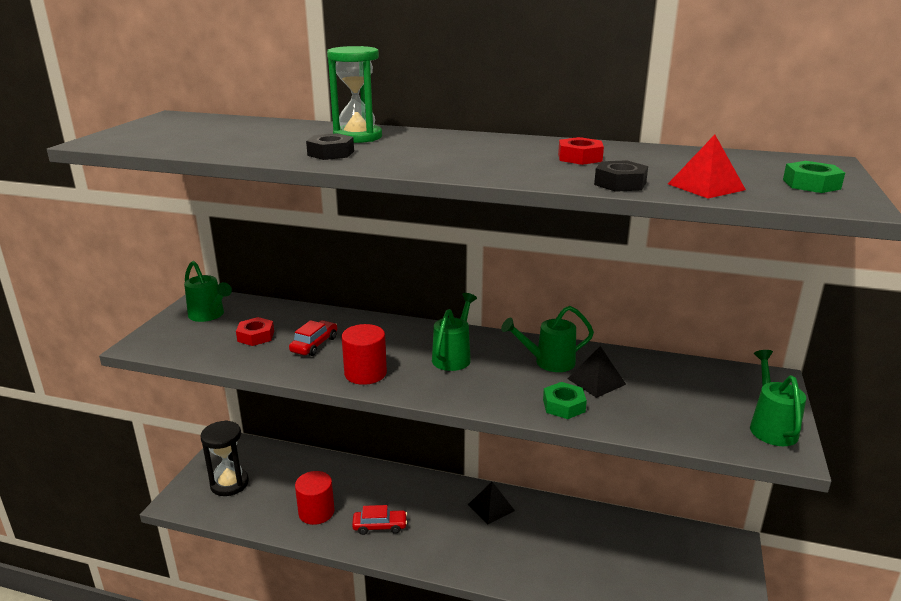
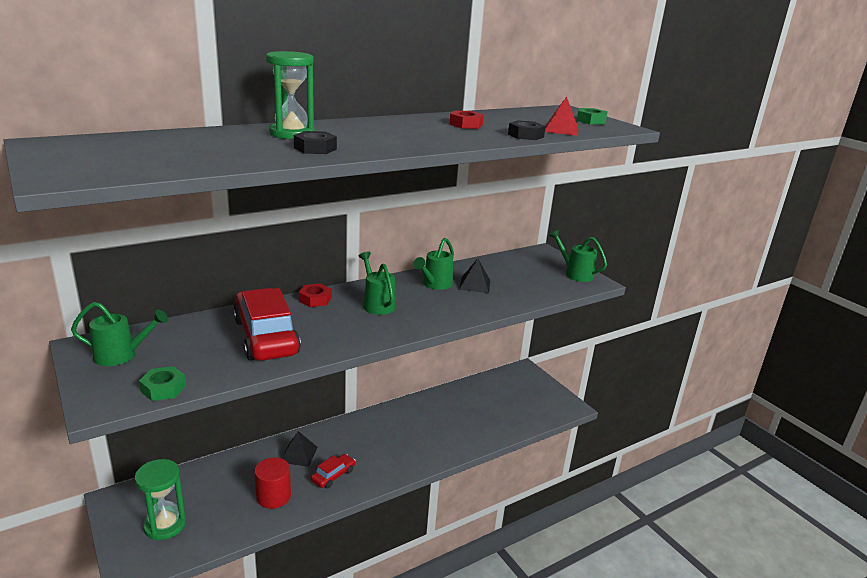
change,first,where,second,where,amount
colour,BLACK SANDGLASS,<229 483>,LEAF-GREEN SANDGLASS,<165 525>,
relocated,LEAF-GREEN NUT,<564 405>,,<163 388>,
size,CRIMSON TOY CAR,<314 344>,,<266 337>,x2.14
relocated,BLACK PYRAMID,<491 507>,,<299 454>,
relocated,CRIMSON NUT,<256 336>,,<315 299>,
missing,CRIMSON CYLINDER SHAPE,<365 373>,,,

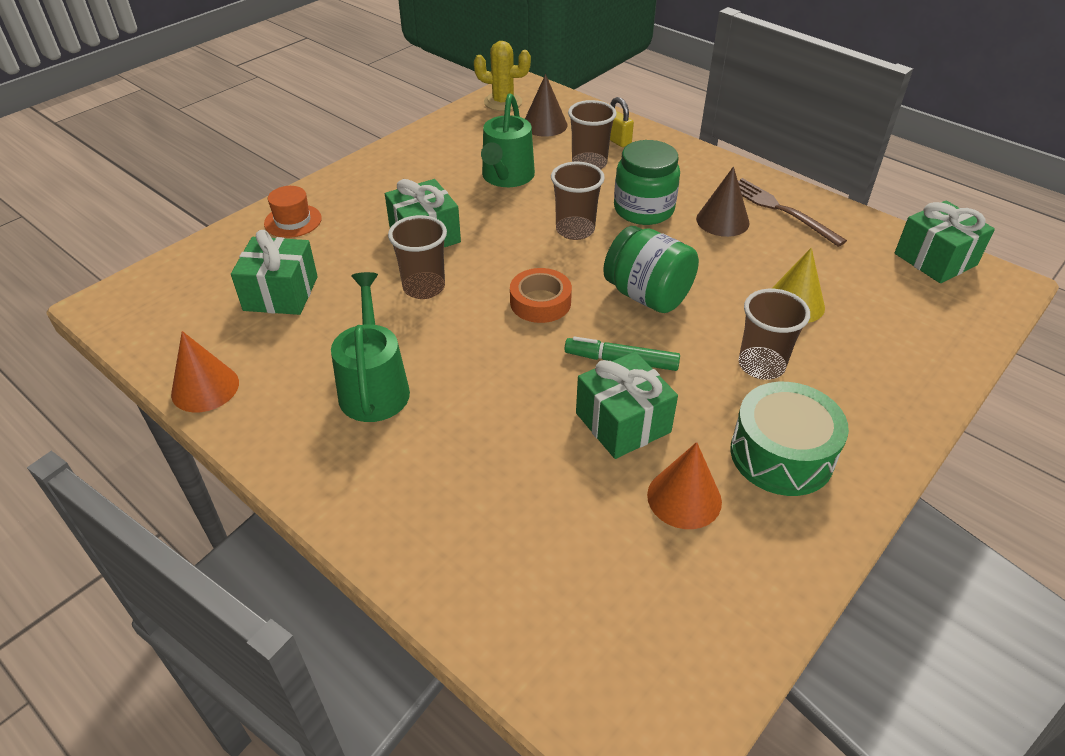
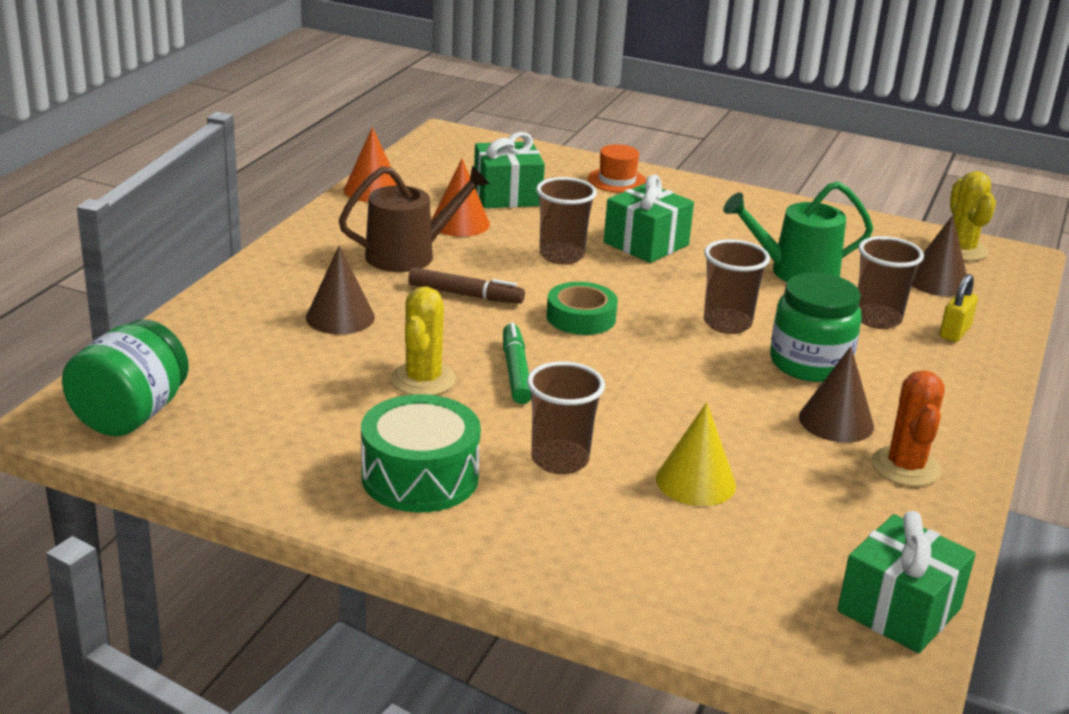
change,first,where,second,where,amount
relocated,LEAF-GREEN JAR,<647 295>,,<131 415>,
appeared,,,DARK BROWN CONE,<340 317>,
colour,LEAF-GREEN WATERING CAN,<374 387>,DARK BROWN WATERING CAN,<408 255>,
exchanged,LEAF-GREEN GIFT,<623 422>,YELLOW PRICKLY PLANT,<423 380>,
appeared,,,DARK BROWN FELT PEN,<465 295>,
relocated,ORANGE-COLOURED CONE,<684 498>,,<460 223>,
colour,ORANGE-COLOURED ROLL OF TAPE,<540 302>,LEAF-GREEN ROLL OF TAPE,<581 317>,
exchanged,DARK BROWN FORK,<781 210>,ORANGE-COLOURED PRICKLY PLANT,<905 467>,

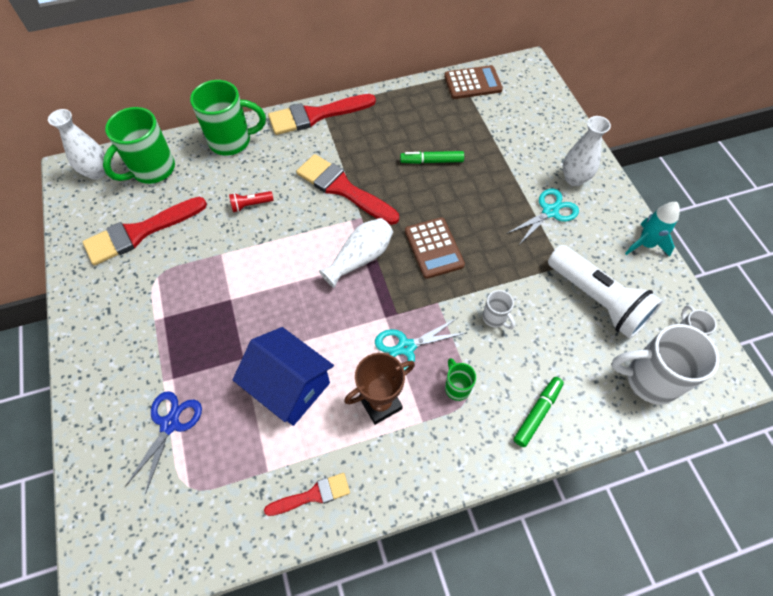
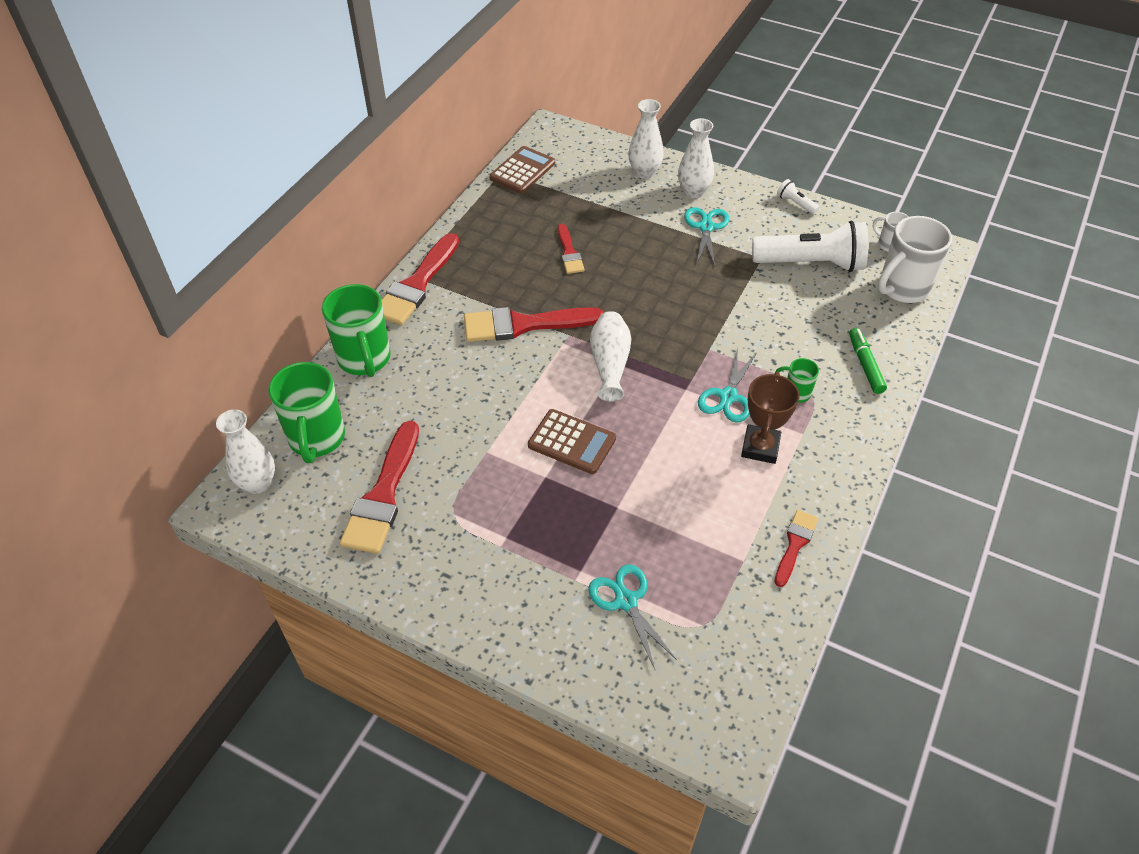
change,first,where,second,where,amount
spun,LEAF-GREEN TEA MUG,<232 141>,,<365 359>,120 degrees clockwise
relocated,DARK BROWN ADDING MACHINE,<434 248>,,<572 442>,
exchanged,LEAF-GREEN FELT PEN,<431 161>,CRIMSON PAINTBRUSH,<569 253>,
colour,COBALT PAIR OF SCISSORS,<170 424>,TURQUOISE PAIR OF SCISSORS,<626 601>,
appeared,,,WHITE FLOWER VASE,<644 172>,
exchanged,TURQUOISE TOY ROCKET,<645 244>,WHITE TORCH,<796 204>,
missing,CRIMSON TORCH,<251 205>,,,
missing,COBALT HOUSE,<290 387>,,,
missing,WHITE TEA MUG,<495 318>,,,

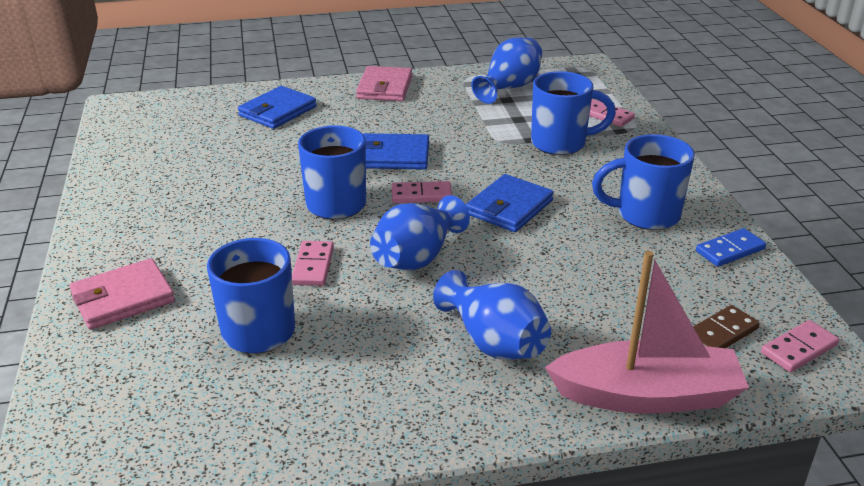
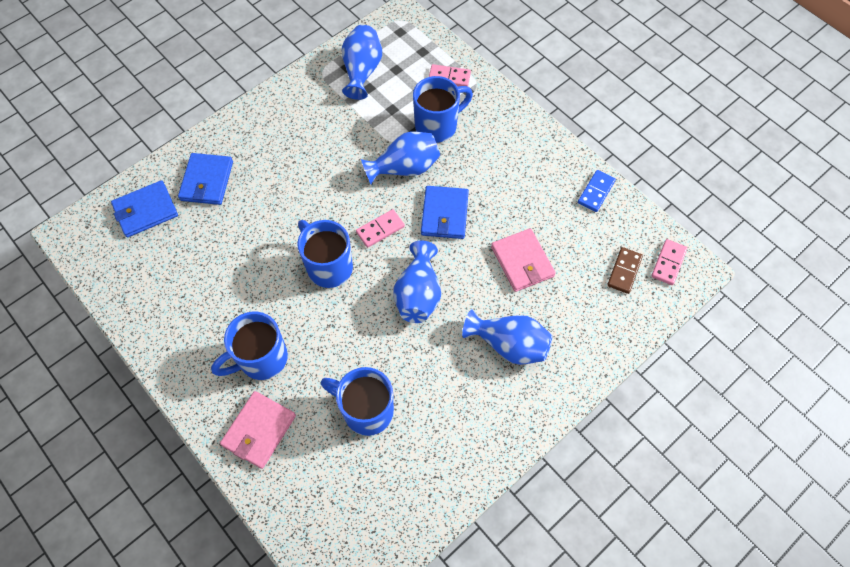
change,first,where,second,where,amount
relocated,COBALT WALLET,<394 156>,,<146 211>,
relocated,COBALT TEA MUG,<645 215>,,<261 359>,
appeared,,,COBALT FLOWER VASE,<405 168>,
relocated,ROSY WALLET,<385 87>,,<522 261>,
missing,ROSY DOMINO PIECE,<313 266>,,,
missing,ROSY TOY BOAT,<646 395>,,,

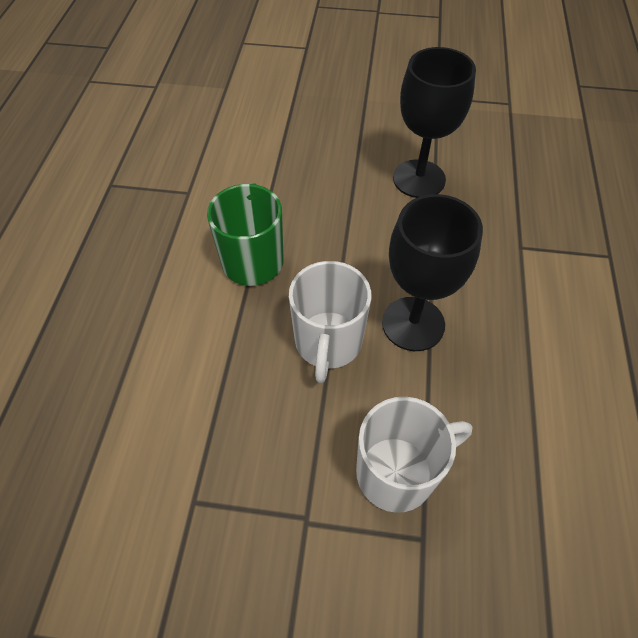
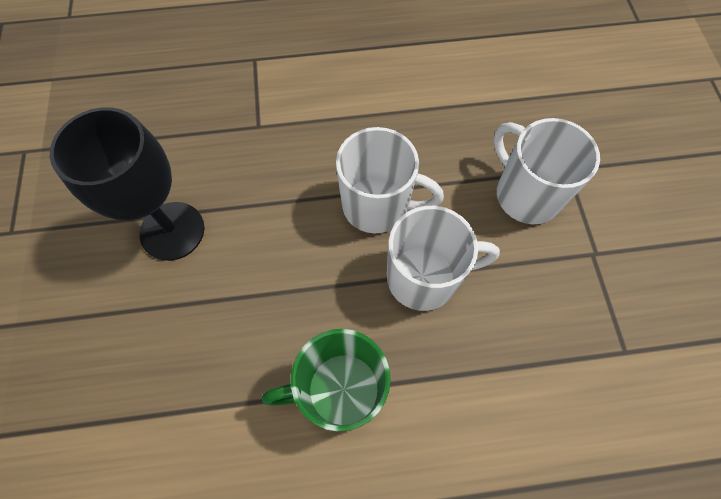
change,first,where,second,where,amount
exchanged,BLACK GOBLET,<413 324>,WHITE TEA MUG,<377 205>,

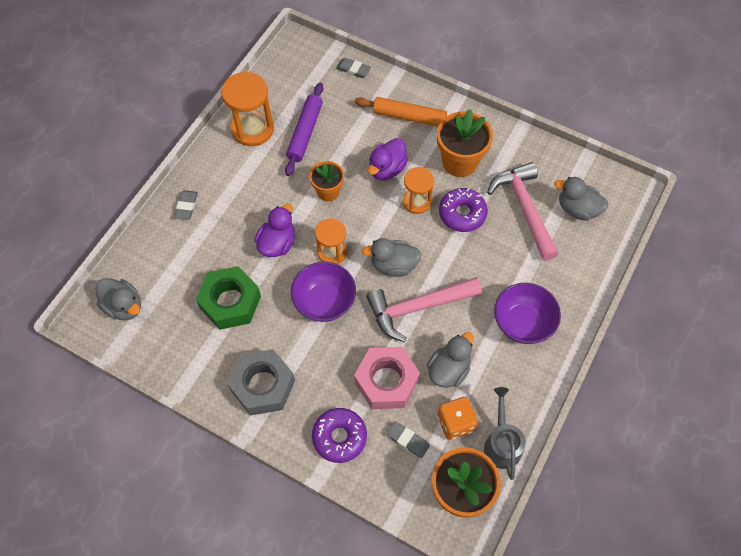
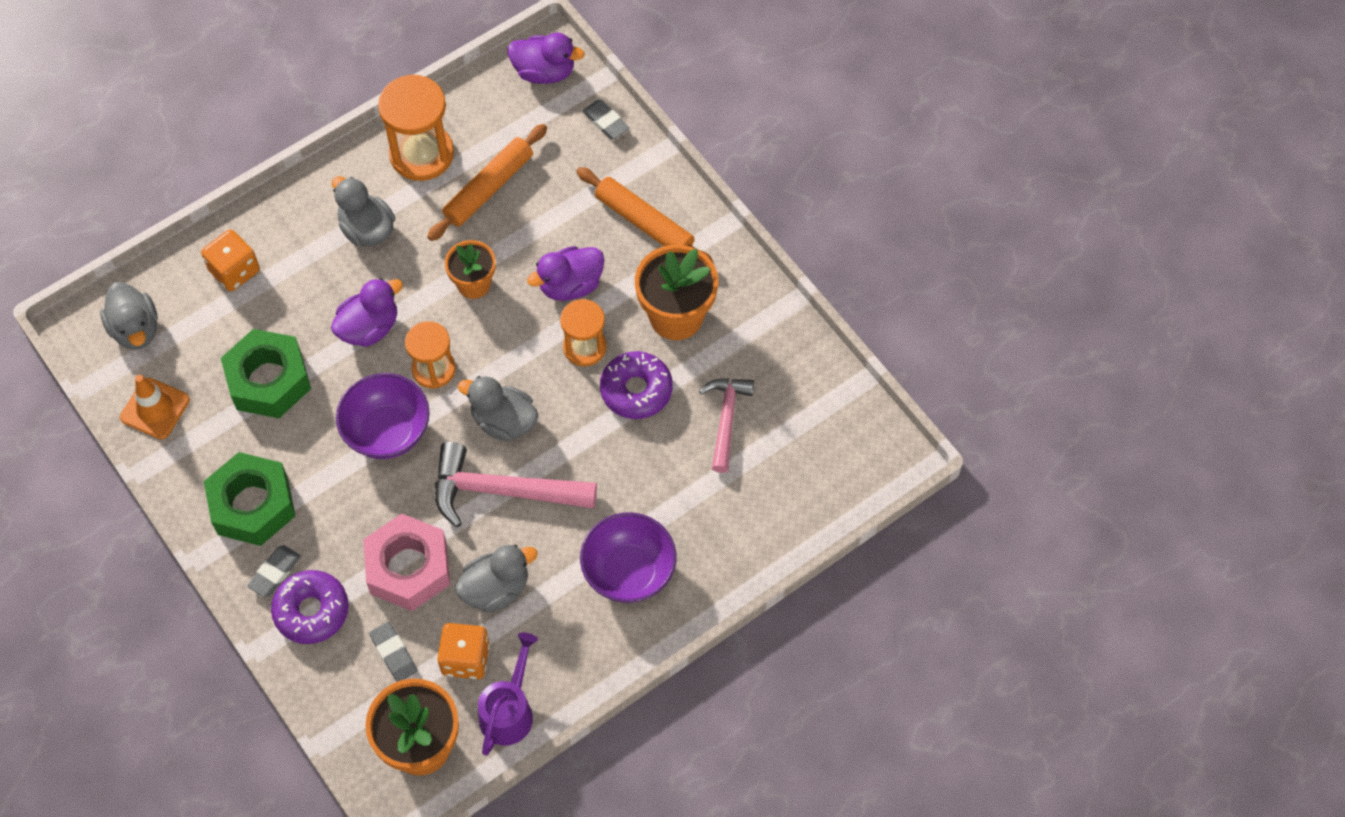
change,first,where,second,where,amount
appeared,,,ORANGE-COLOURED ROAD CONE,<155 409>,
appeared,,,ORANGE-COLOURED DICE,<234 271>,
colour,ASH-GREY NUT,<263 386>,LEAF-GREEN NUT,<252 505>,
relocated,ASH-GREY ERASER,<186 206>,,<275 573>,
relocated,ASH-GREY TOY DUCK,<577 209>,,<367 229>,
colour,VIOLET DOUGH ROLLER,<305 133>,ORANGE-COLOURED DOUGH ROLLER,<488 188>,
colour,ASH-GREY WATERING CAN,<501 443>,VIOLET WATERING CAN,<509 711>,
appeared,,,VIOLET TOY DUCK,<544 72>,
size,ROSY CLAW HAMMER,<524 209>,,<726 419>,x0.64

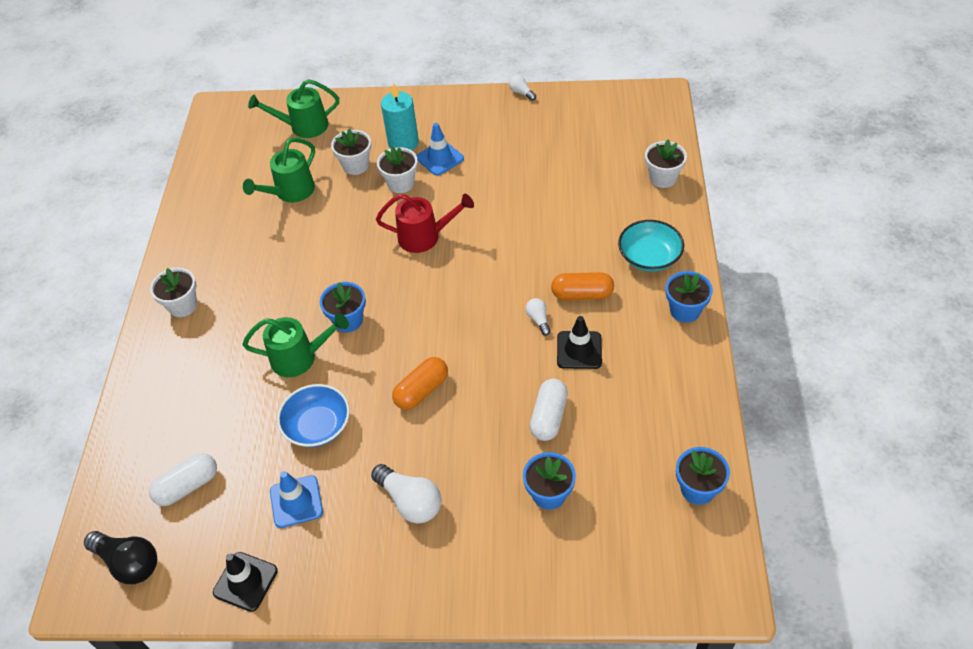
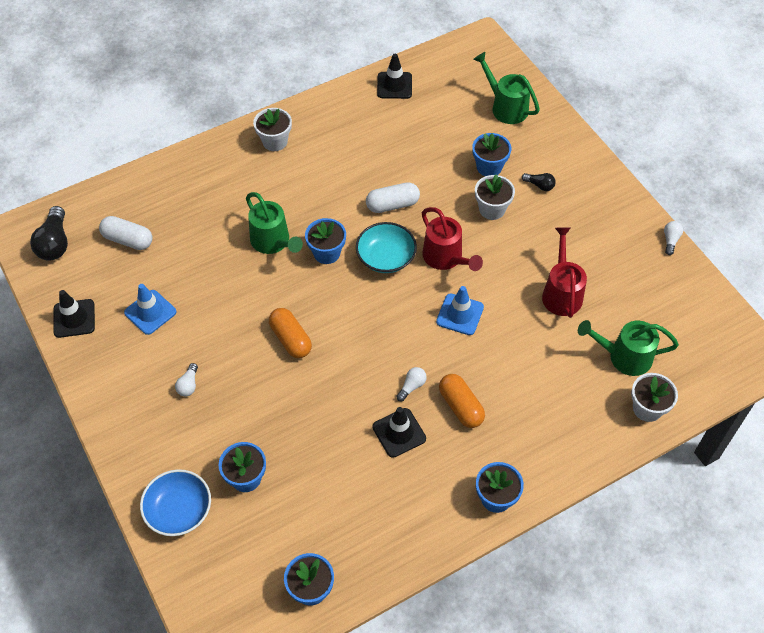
change,first,where,second,where,amount
relocated,COBALT BOWL,<317 426>,,<179 510>,
size,WHITE BULB,<410 501>,,<188 385>,x0.53
spun,ORANGE-COLOURED CAPSULE,<421 391>,,<290 339>,45 degrees clockwise
relocated,TURQUOISE BOWL,<649 257>,,<386 257>,
relocated,WHITE CAPSULE,<549 417>,,<392 205>,
appeared,,,BLACK ROAD CONE,<394 85>,
relocated,COBALT ROAD CONE,<440 158>,,<460 314>,
colour,WHITE POTTED PLANT,<355 165>,COBALT POTTED PLANT,<489 167>,
exchanged,TURQUOISE CANDLE,<403 143>,BLACK BULB,<539 185>,
appeared,,,CRIMSON WATERING CAN,<561 292>,
relocated,LEAF-GREEN WATERING CAN,<290 192>,,<623 356>,

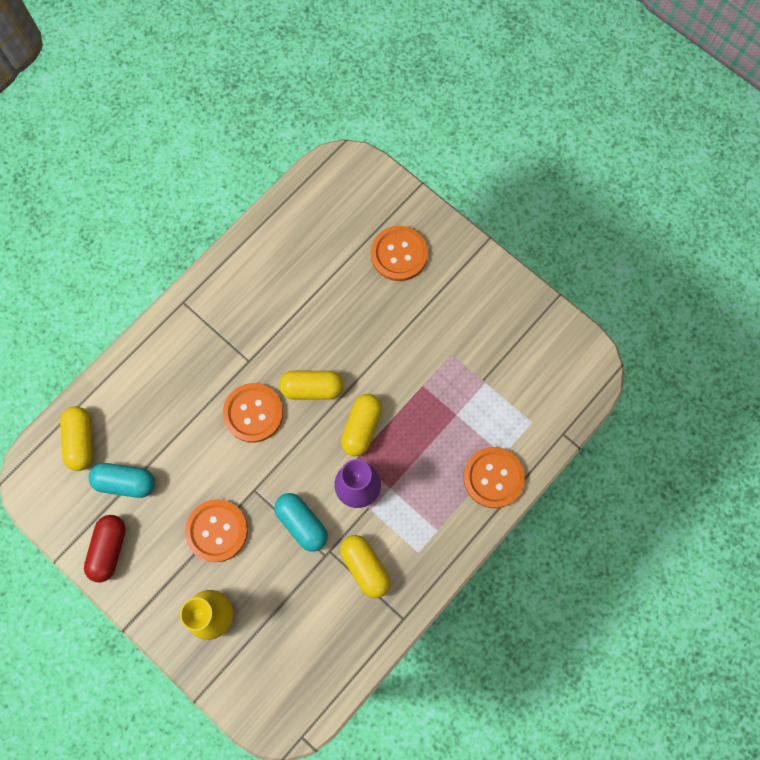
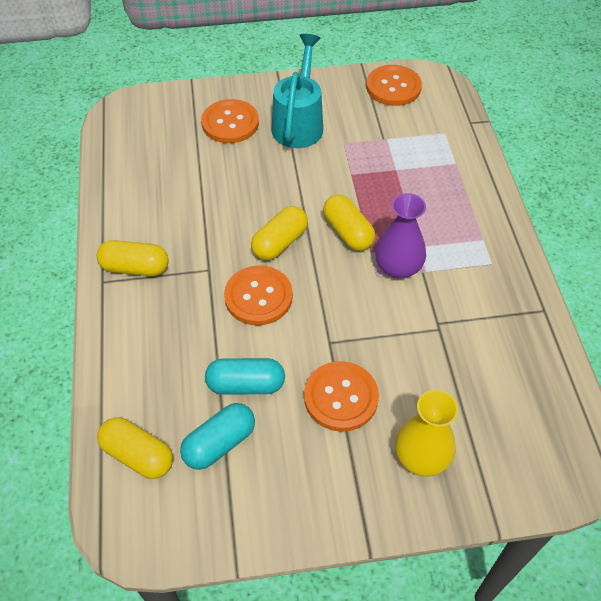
change,first,where,second,where,amount
relocated,YELLOW CAPSULE,<365 567>,,<135 268>,
relocated,TURQUOISE CAPSULE,<302 523>,,<246 385>,
appeared,,,TURQUOISE WATERING CAN,<299 123>,
relocated,ORANGE-COLOURED BUTTON,<493 477>,,<393 87>,
missing,CRIMSON CAPSULE,<109 549>,,,

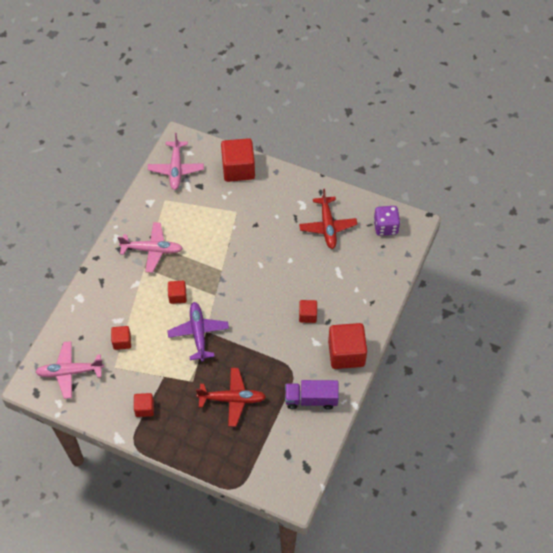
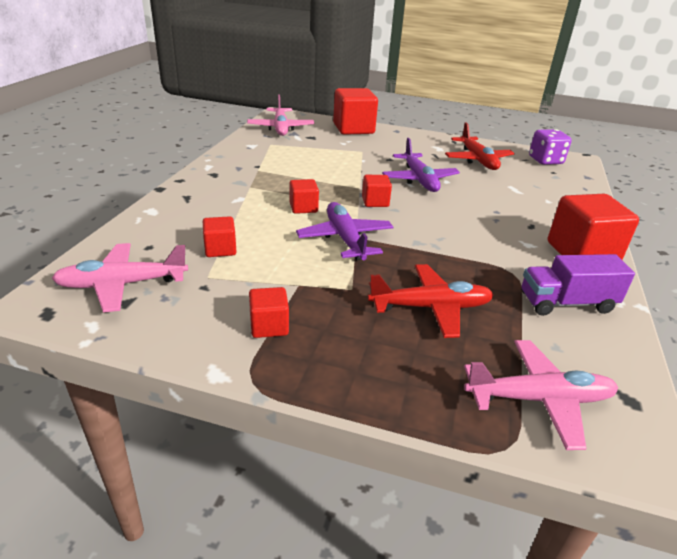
change,first,where,second,where,amount
relocated,CRIMSON SOLID CUBE,<307 315>,,<375 202>,
appeared,,,VIOLET PLANE,<419 180>,
relocated,ROSY PLANE,<152 250>,,<539 399>,

